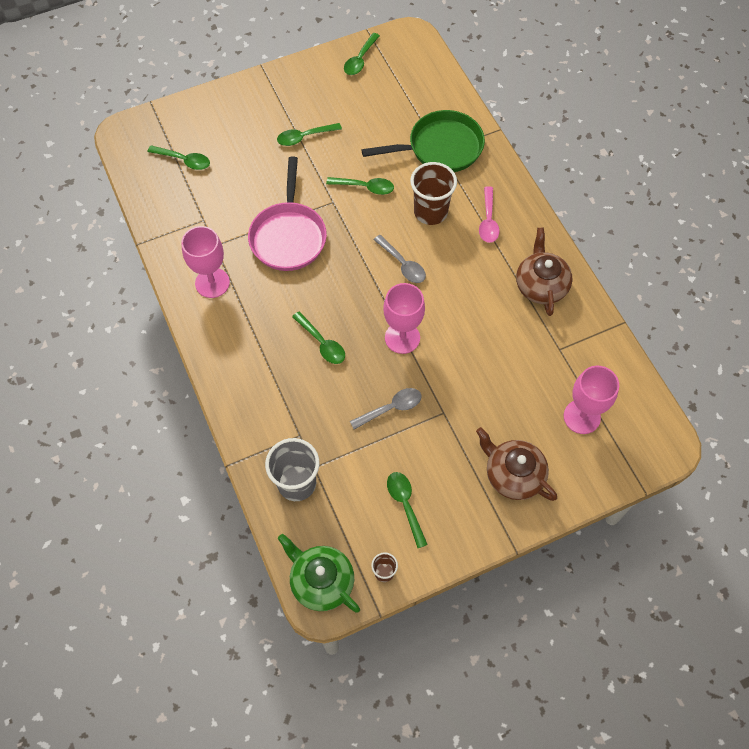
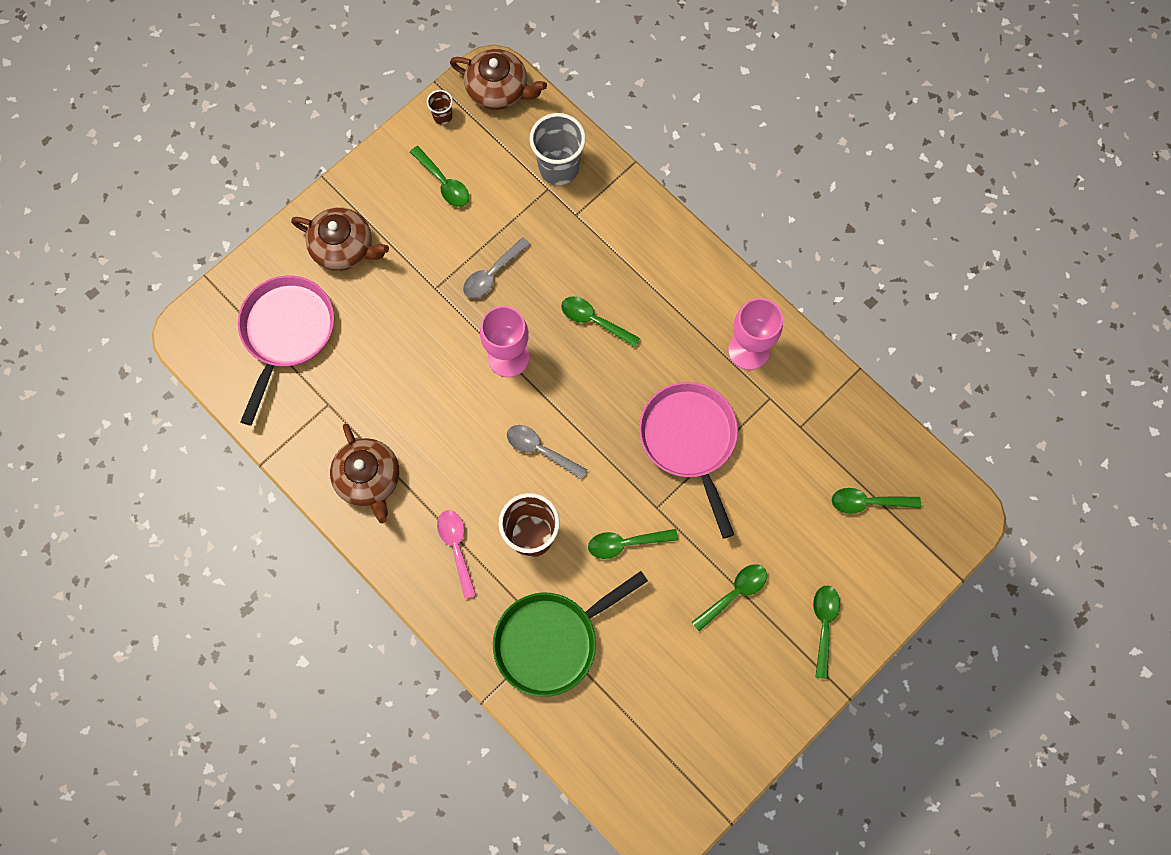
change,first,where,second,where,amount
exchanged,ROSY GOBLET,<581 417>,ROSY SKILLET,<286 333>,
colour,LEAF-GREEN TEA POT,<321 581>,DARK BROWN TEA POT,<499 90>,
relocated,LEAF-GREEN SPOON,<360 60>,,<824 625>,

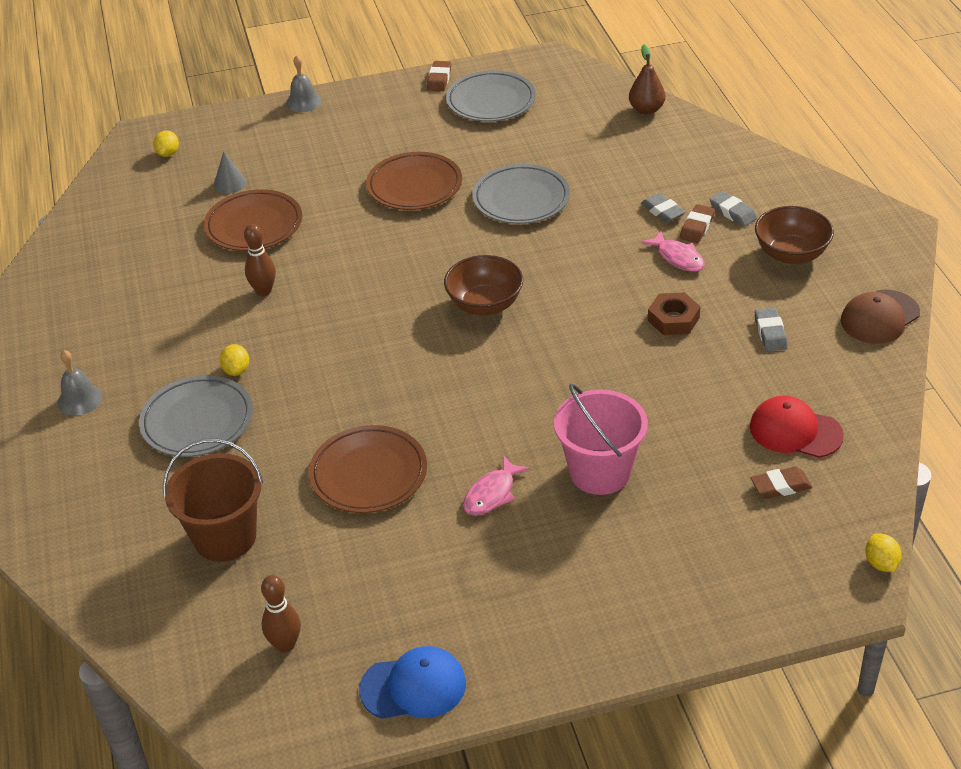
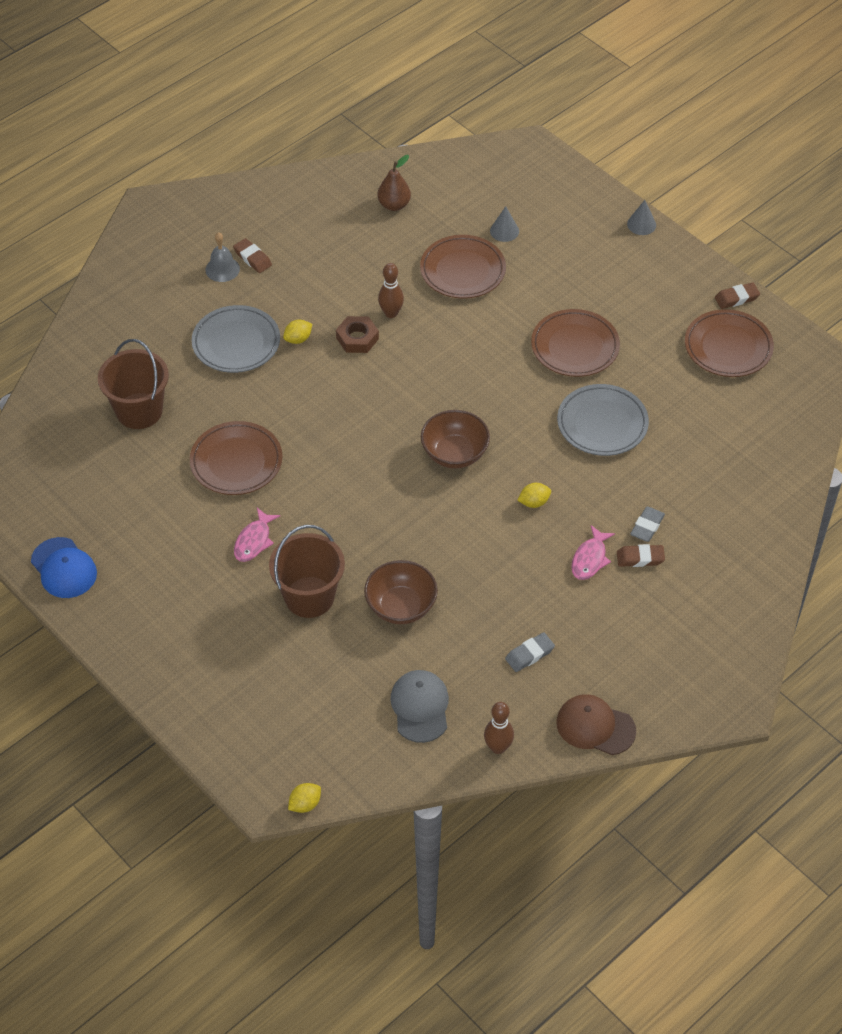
change,first,where,second,where,amount
relocated,DARK BROWN ERASER,<780 486>,,<252 258>,
spun,ROSY FISH,<492 494>,,<254 541>,75 degrees counterclockwise
colour,ROSY PAIL,<600 472>,DARK BROWN PAIL,<309 597>,
relocated,DARK BROWN NUT,<673 319>,,<357 338>,
relocated,DARK BROWN BOWL,<791 254>,,<401 606>,
relocated,DARK BROWN TOY PEAR,<646 110>,,<394 205>,
colour,CRIMSON PEAKED CAP,<795 431>,ASH-GREY PEAKED CAP,<420 707>,
relocated,DARK BROWN TENPIN,<285 645>,,<498 747>,
relocated,YELLOW CITRUS FRUIT,<168 154>,,<534 502>,
exchanged,ASH-GREY SCHOOL BELL,<303 102>,ASH-GREY CONE,<641 224>,
colour,ASH-GREY DINNER PLATE,<491 101>,DARK BROWN DINNER PLATE,<728 347>,
missing,ASH-GREY ERASER,<732 212>,,,

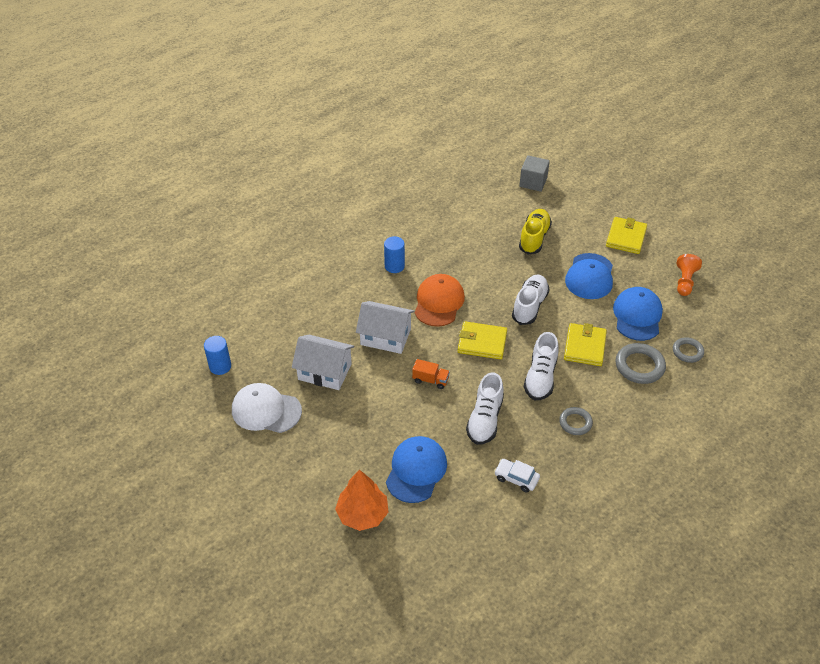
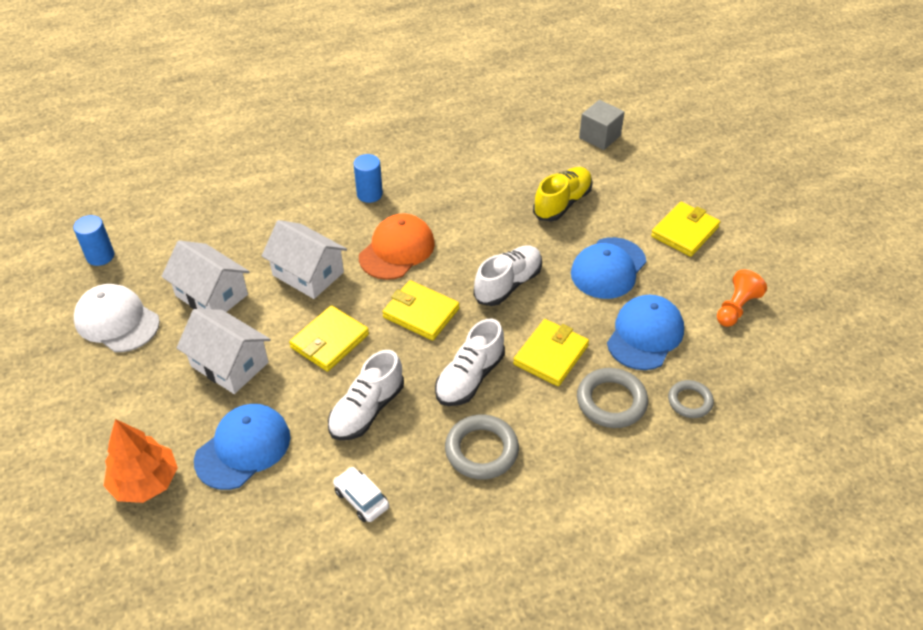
change,first,where,second,where,amount
appeared,,,WHITE HOUSE,<229 364>,
exchanged,ORANGE-COLOURED TOY TRUCK,<430 380>,YELLOW WALLET,<329 341>,
size,ASH-GREY HOOP,<575 423>,,<481 450>,x1.58

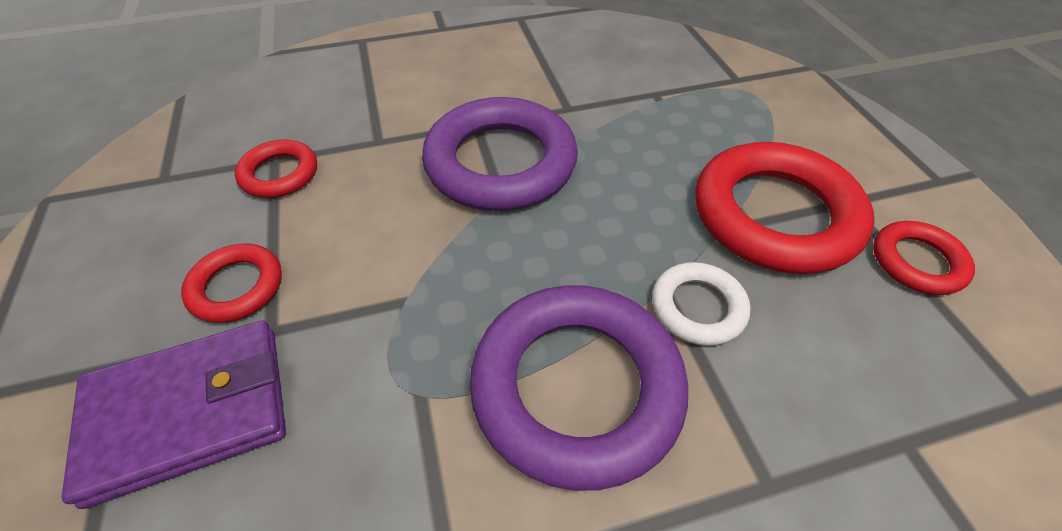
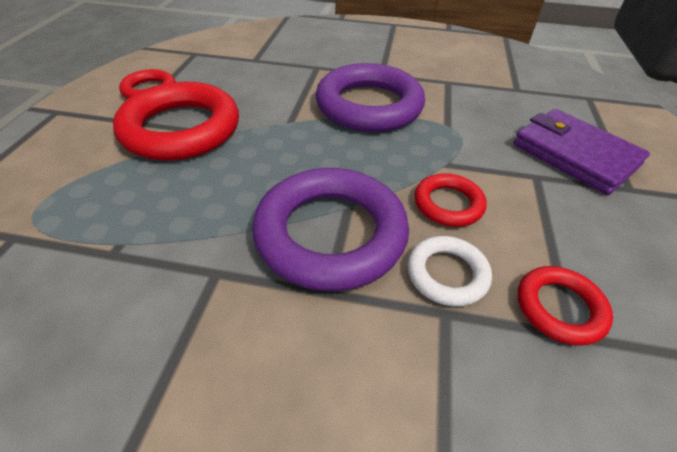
change,first,where,second,where,amount
relocated,WHITE HOOP,<698 307>,,<447 274>,
relocated,CRIMSON HOOP,<237 287>,,<448 204>,
spun,VIOLET WALLET,<189 412>,,<574 154>,45 degrees clockwise

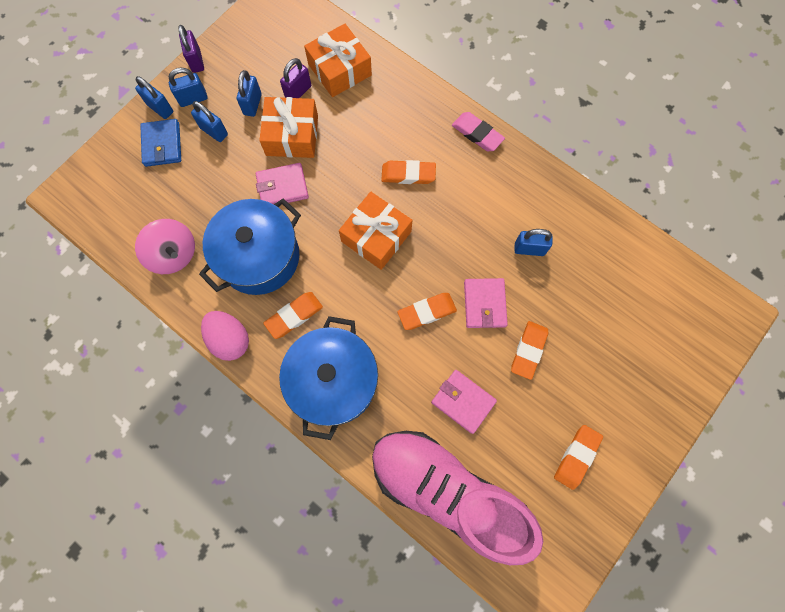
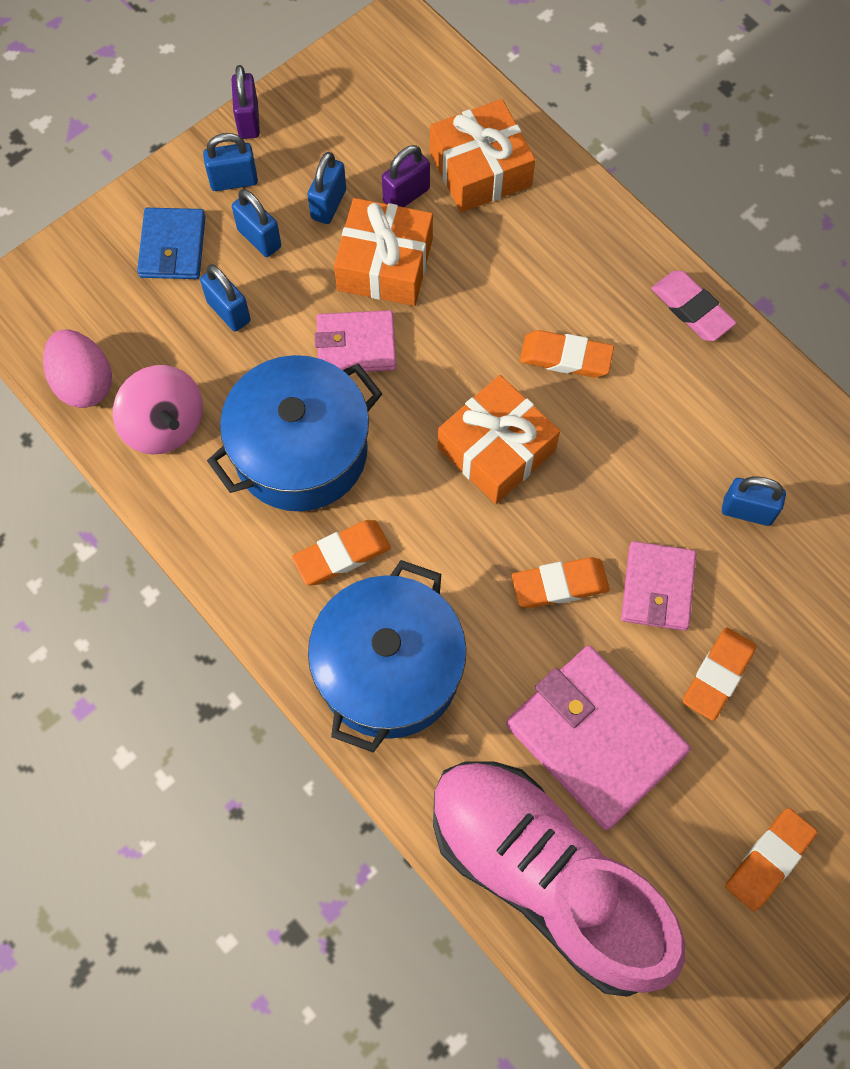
change,first,where,second,where,amount
relocated,ROSY TOY EGG,<230 339>,,<84 383>,
relocated,COBALT PADLOCK,<160 108>,,<228 311>,
size,ROSY WALLET,<463 401>,,<595 738>,x1.70

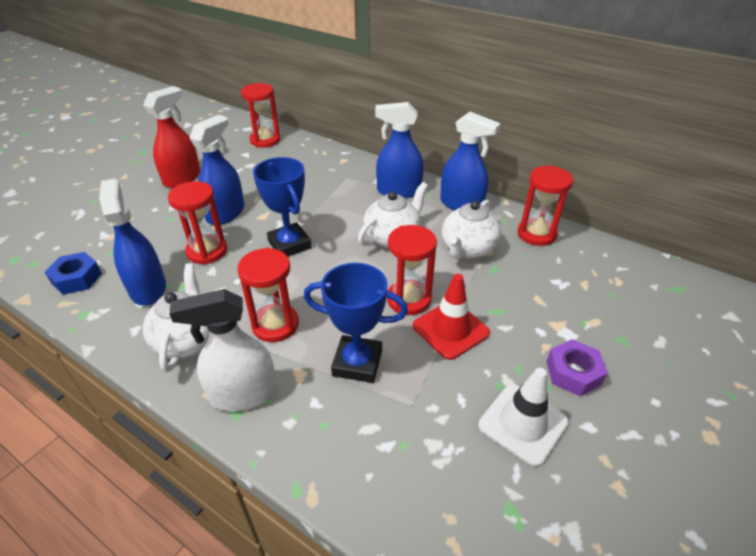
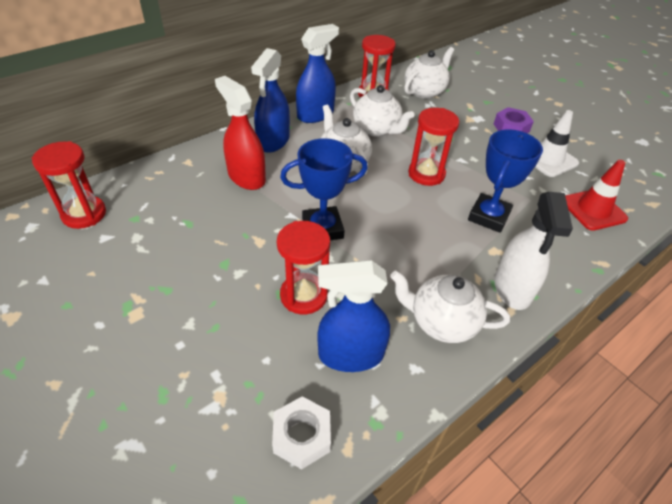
change,first,where,second,where,amount
relocated,CRIMSON SPRAY CLEANER,<182 178>,,<246 177>,
colour,COBALT NUT,<77 278>,WHITE NUT,<301 436>,
appeared,,,WHITE TEA POT,<425 91>,
relocated,CRIMSON ROAD CONE,<450 329>,,<593 210>,
missing,COBALT SPRAY CLEANER,<226 213>,,,
missing,CRIMSON SANDGLASS,<275 325>,,,

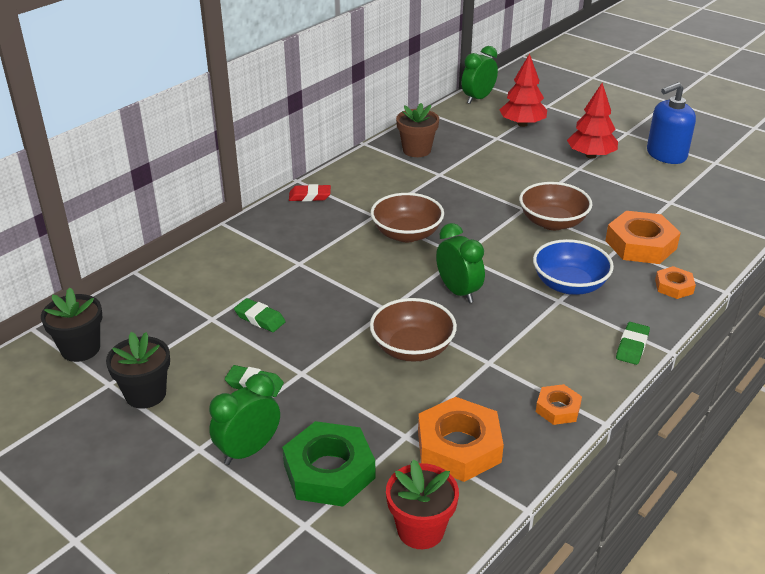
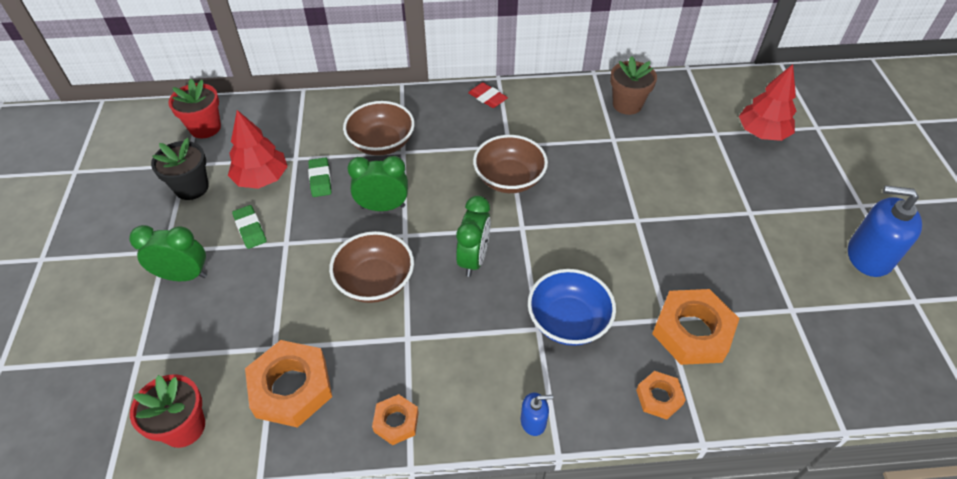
change,first,where,second,where,amount
colour,BLACK POTTED PLANT,<80 349>,CRIMSON POTTED PLANT,<205 128>,
relocated,CRIMSON TREE,<591 155>,,<262 178>,
relocated,DARK BROWN BOWL,<552 222>,,<381 143>,
relocated,LEAF-GREEN BEDSIDE CLOCK,<478 98>,,<383 207>,
exchanged,LEAF-GREEN ERASER,<632 346>,COBALT SOAP PUMP,<533 421>,
missing,LEAF-GREEN NUT,<329 471>,,,

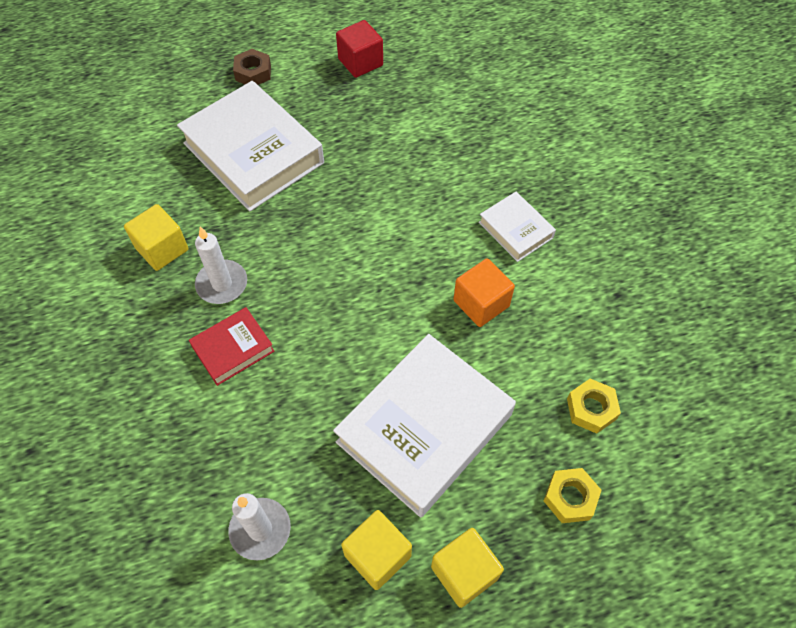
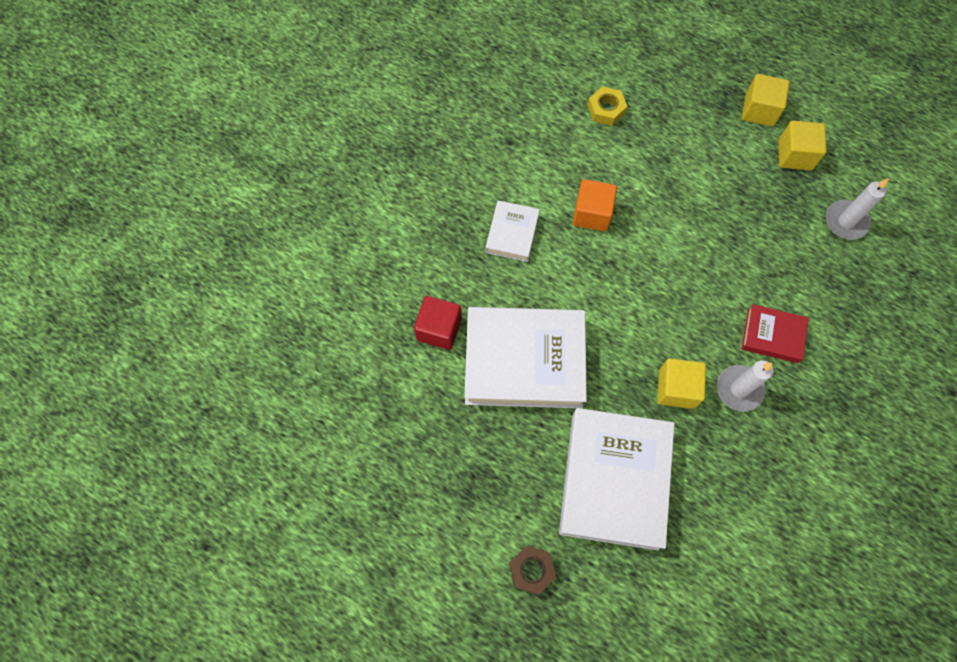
change,first,where,second,where,amount
relocated,CRIMSON SOLID CUBE,<360 62>,,<439 329>,
relocated,WHITE HARDCOVER,<424 428>,,<524 361>,
relocated,YELLOW SOLID CUBE,<162 249>,,<676 388>,
missing,YELLOW NUT,<570 498>,,,

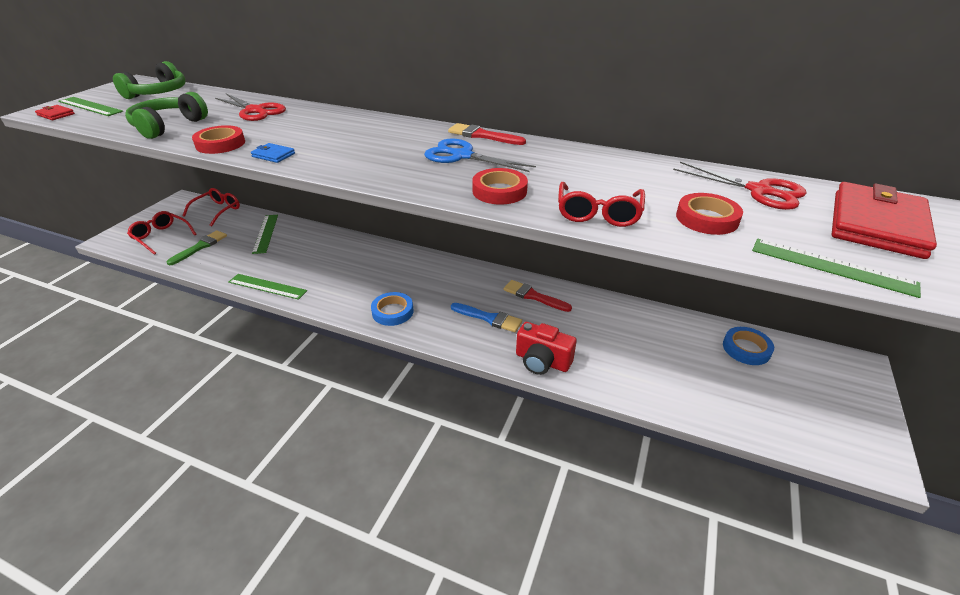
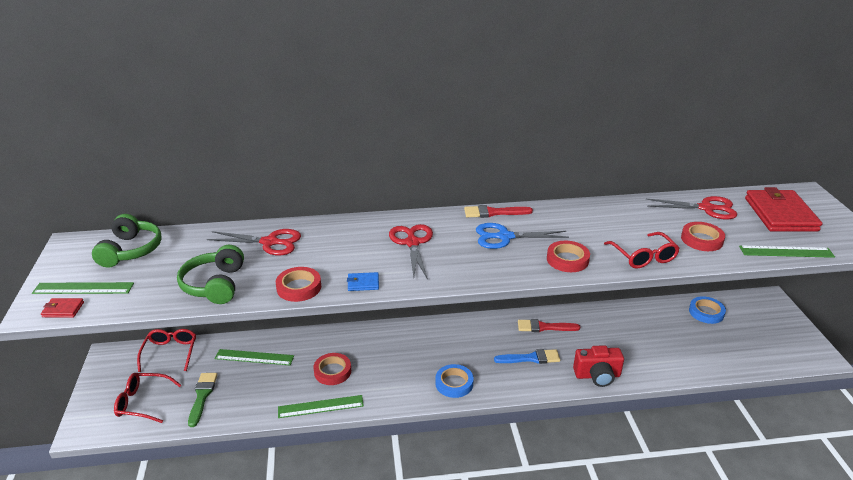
change,first,where,second,where,amount
spun,LEAF-GREEN STRAIGHTEDGE,<265 233>,,<254 357>,45 degrees counterclockwise
appeared,,,CRIMSON ROLL OF TAPE,<332 371>,
appeared,,,CRIMSON PAIR OF SCISSORS,<412 243>,

